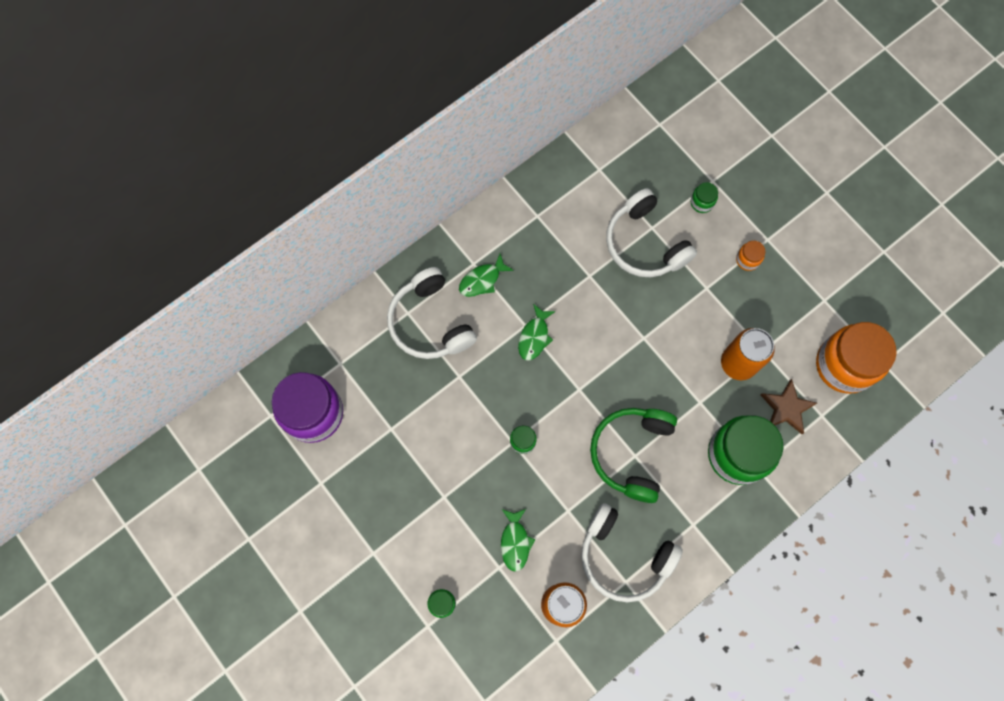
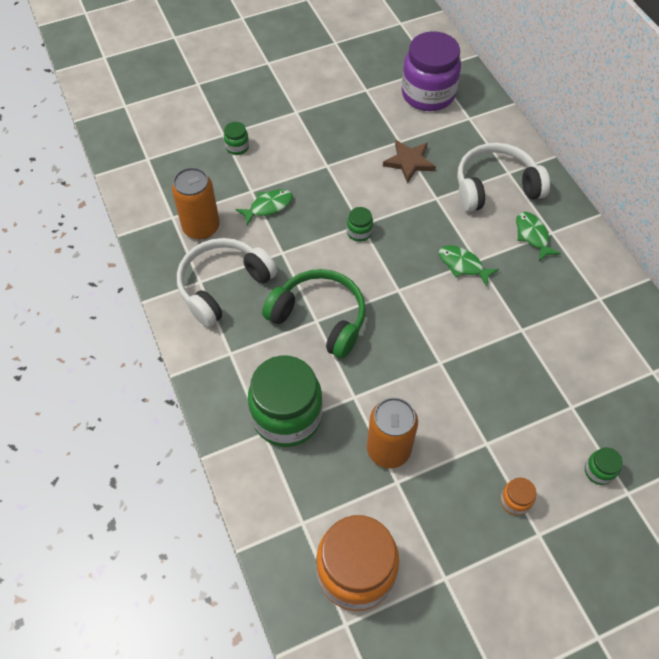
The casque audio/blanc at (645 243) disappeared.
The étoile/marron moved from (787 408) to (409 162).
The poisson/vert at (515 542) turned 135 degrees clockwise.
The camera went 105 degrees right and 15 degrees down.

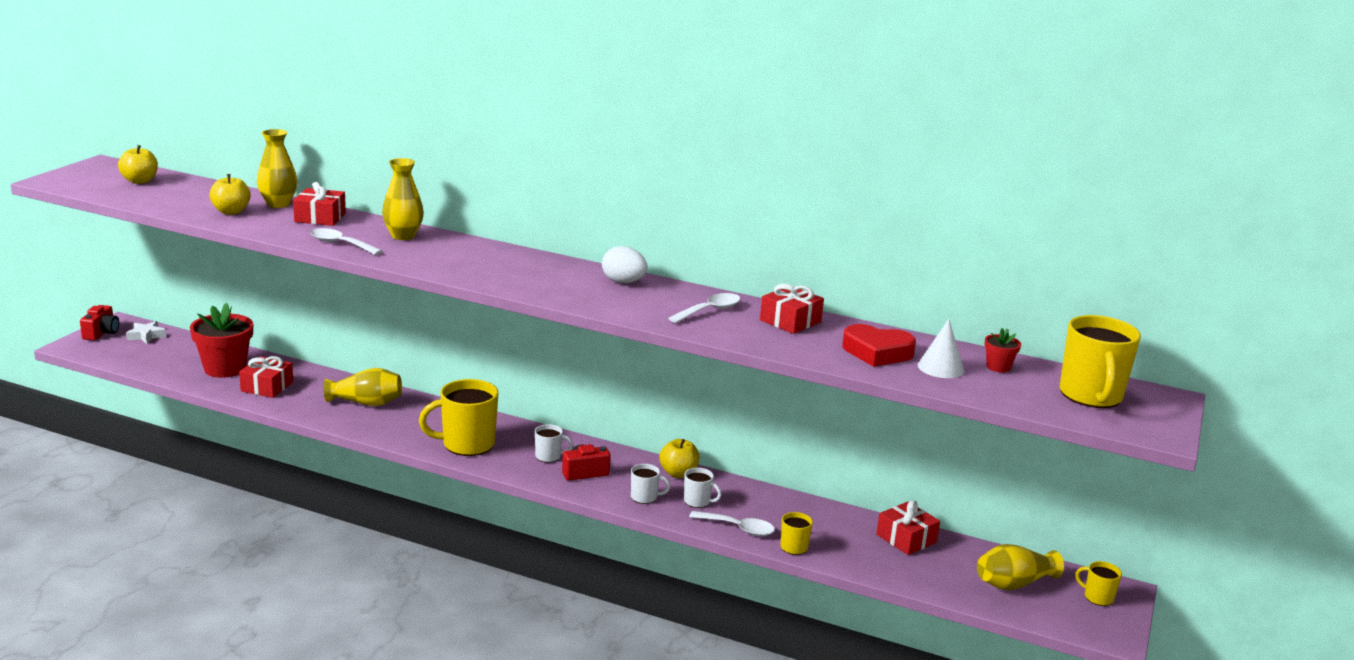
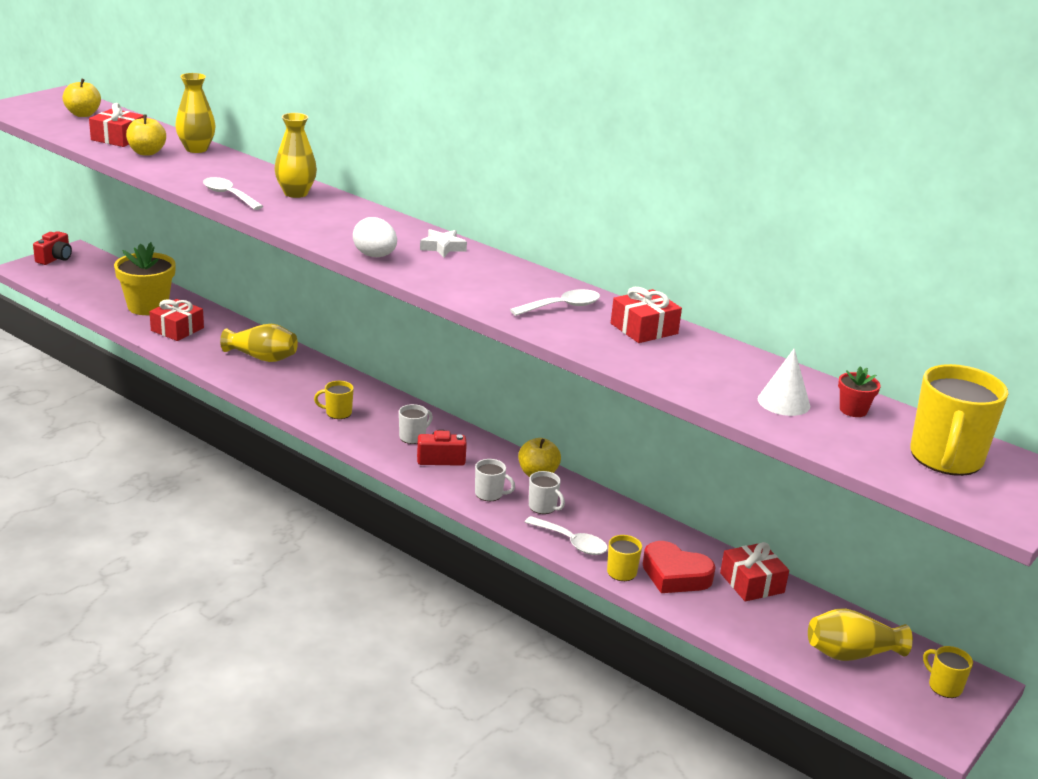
The étoile/blanc moved from (146 336) to (443 247).
The cadeau/rouge moved from (320 217) to (118 138).
The œuf/blanc moved from (623 282) to (375 256).
The cœur/rouge moved from (877 352) to (675 575).
The pot de fleurs/rouge at (225 368) became the pot de fleurs/jaune at (148 306).
The tasse/blanc at (549 456) turned 60 degrees counterclockwise.
The tasse/jaune at (466 444) changed to 0.49 times the size.
The camera went 15 degrees right and 5 degrees up.

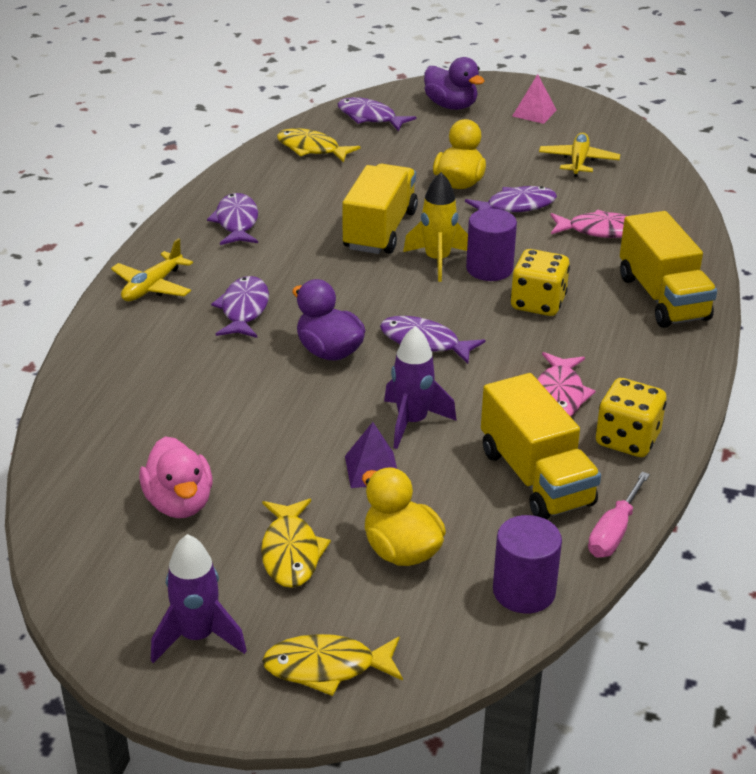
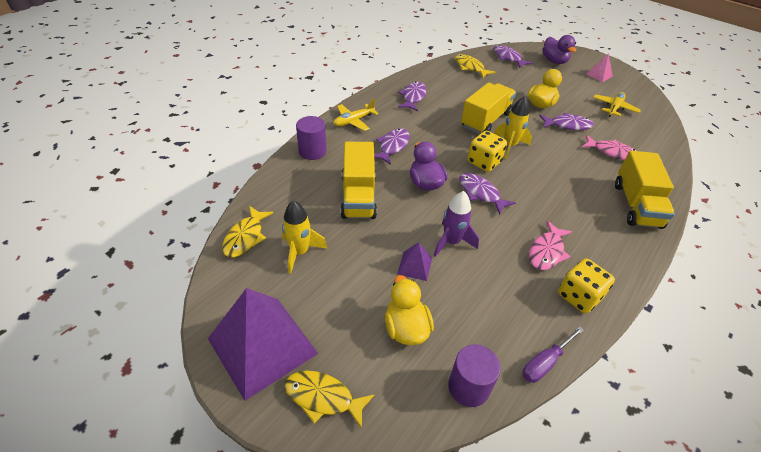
The poisson/jaune moved from (291 552) to (245 237).
The cylindre/violet moved from (489 269) to (312 151).
The camion/jaune moved from (536 477) to (358 196).
The dé/jaune moved from (538 303) to (484 162).
The canard/rose at (179 503) was replaced by the fusée/jaune at (300 252).
The fusée/violet at (197 637) was replaced by the pyramide/violet at (262 346).
The tournevis/rose at (614 532) became the tournevis/violet at (545 362).
The camera went 20 degrees right and 10 degrees up.

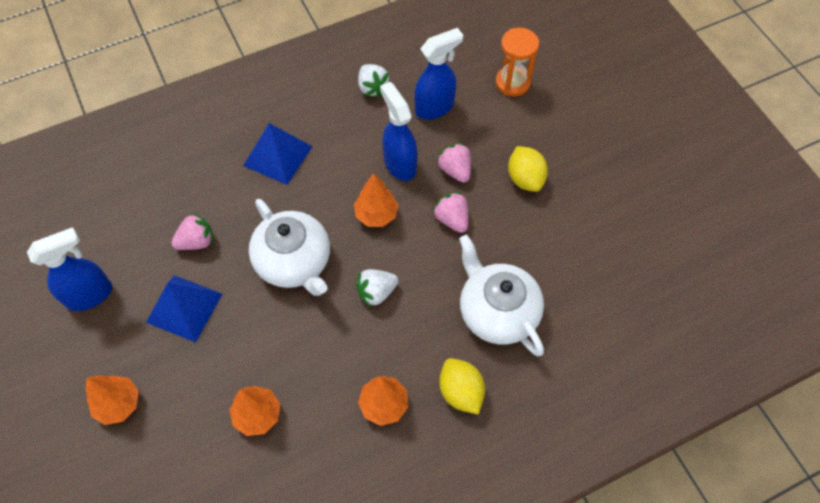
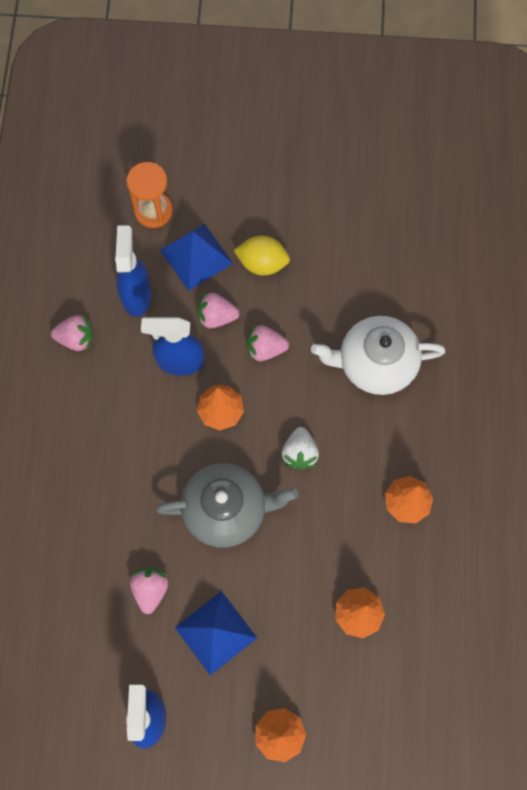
The citron/jaune at (460 392) disappeared.
The pyramide/bleu moved from (278 156) to (196 256).
The théière/blanc at (294 262) became the théière/gris at (226 510).
The fraise/blanc at (372 87) became the fraise/rose at (76 338).
The camera went 60 degrees left and 10 degrees up.

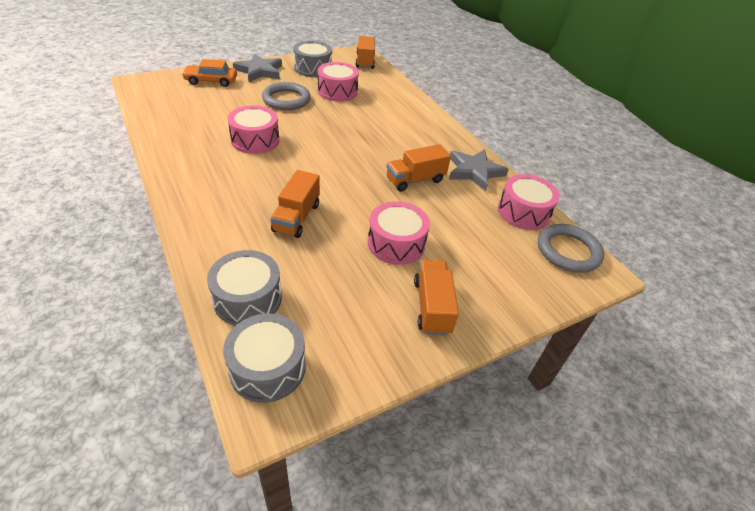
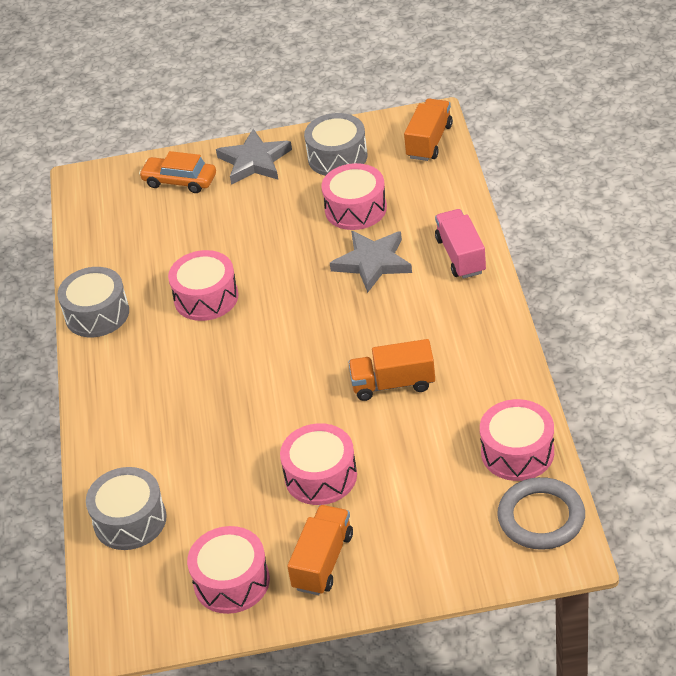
The anneau/gris at (286 99) disappeared.
The camion/orange at (296 217) disappeared.
The tambour/rose at (231 581) appeared.
The camion/rose at (460 256) appeared.
The tambour/gris moved from (267 368) to (97 314).
The étoile/gris moved from (474 171) to (373 263).
The camera went 30 degrees right and 0 degrees up.

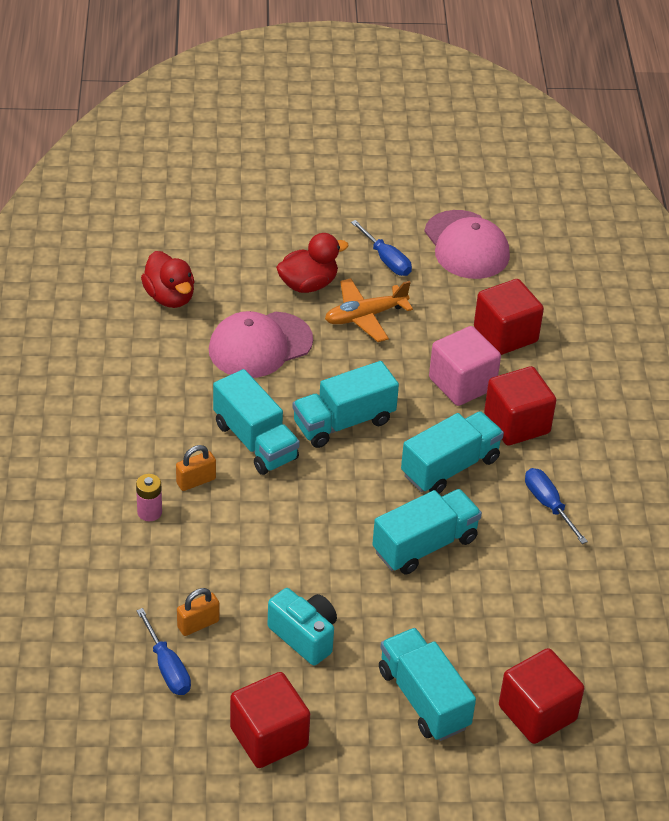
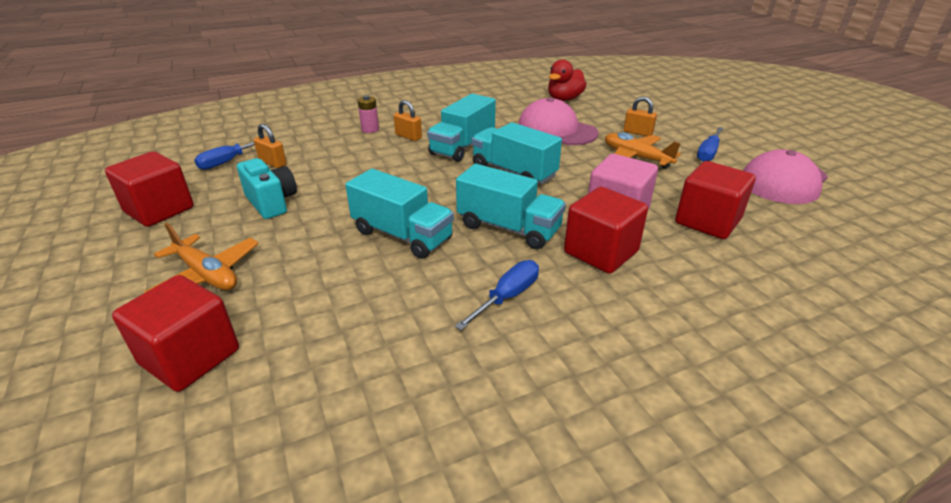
The canard/rouge at (308 284) was replaced by the cadenas/orange at (637 133).
The camion/turquoise at (423 699) was replaced by the avion/orange at (207 275).
The appareil photo/turquoise at (304 636) turned 60 degrees counterclockwise.
The camera went 70 degrees right and 10 degrees down.

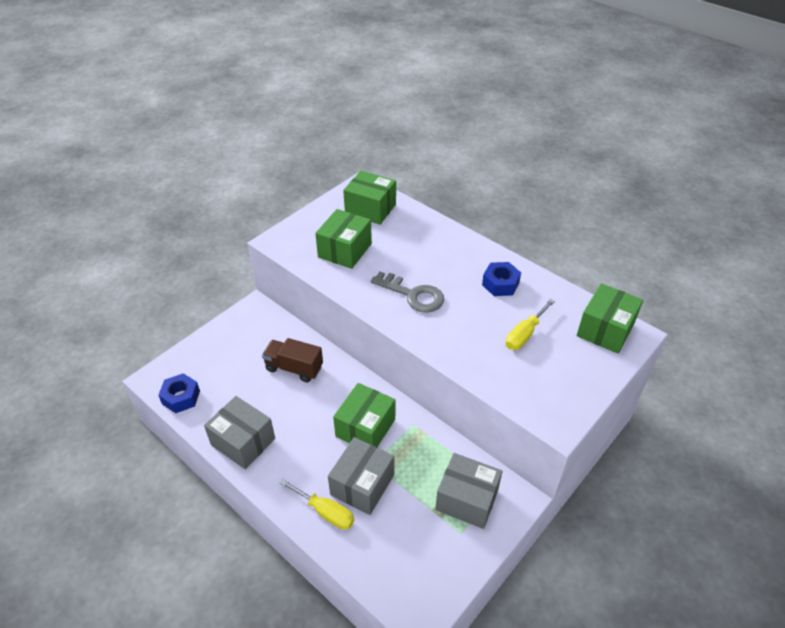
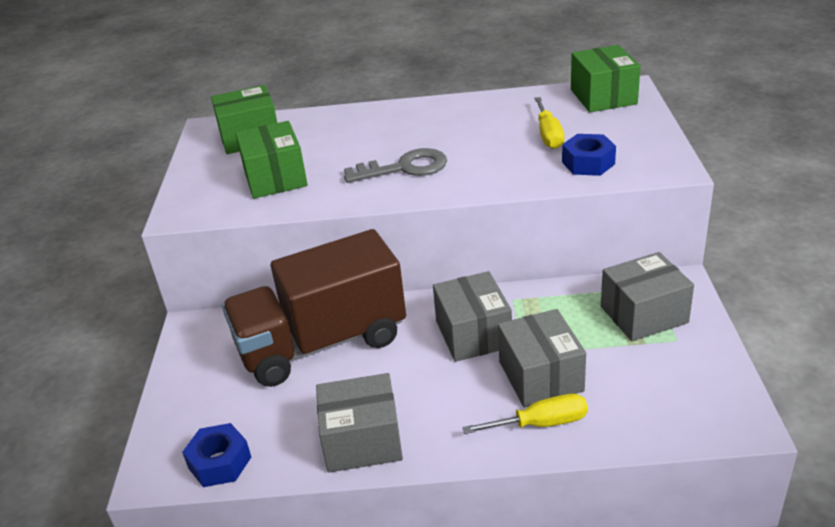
The écrou/bleu moved from (500 284) to (588 163).
The boîte/vert at (365 428) became the boîte/gris at (473 334).
The camion/marron at (294 368) changed to 1.99 times the size.
The camera went 40 degrees left and 10 degrees down.

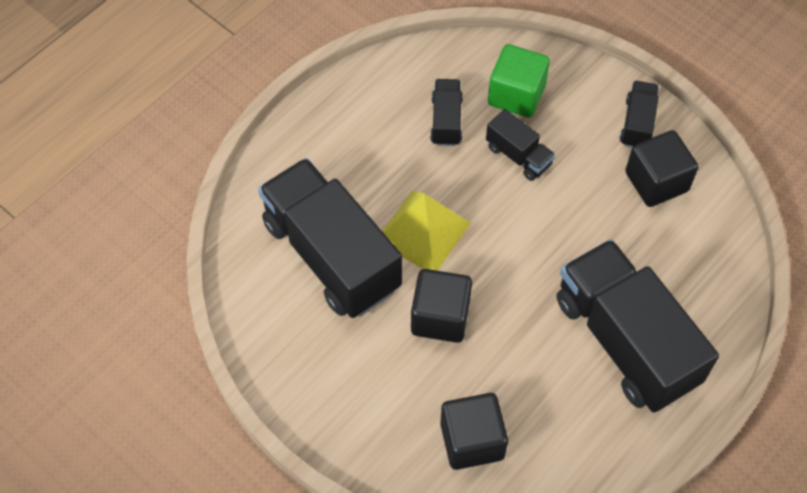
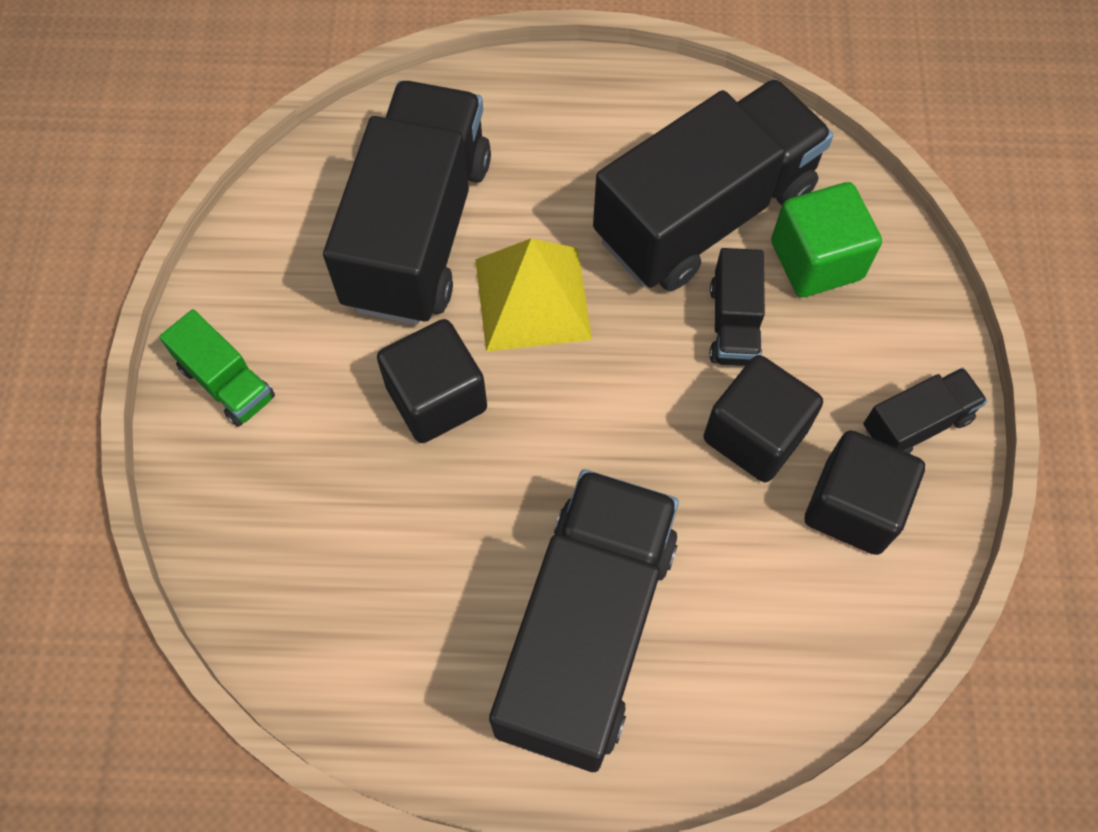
The camion/vert at (226 382) appeared.
The cube/noir moved from (472 440) to (755 435).
The camion/noir at (446 121) changed to 2.20 times the size.
The camera went 50 degrees right and 5 degrees up.

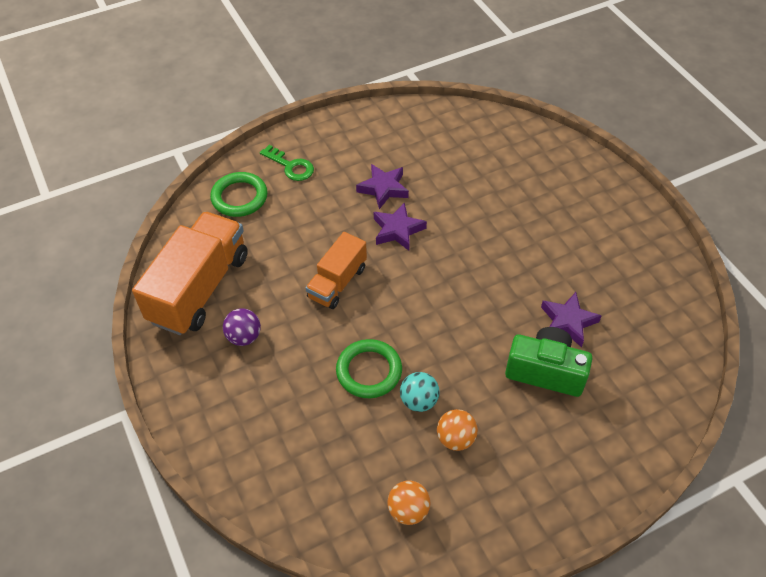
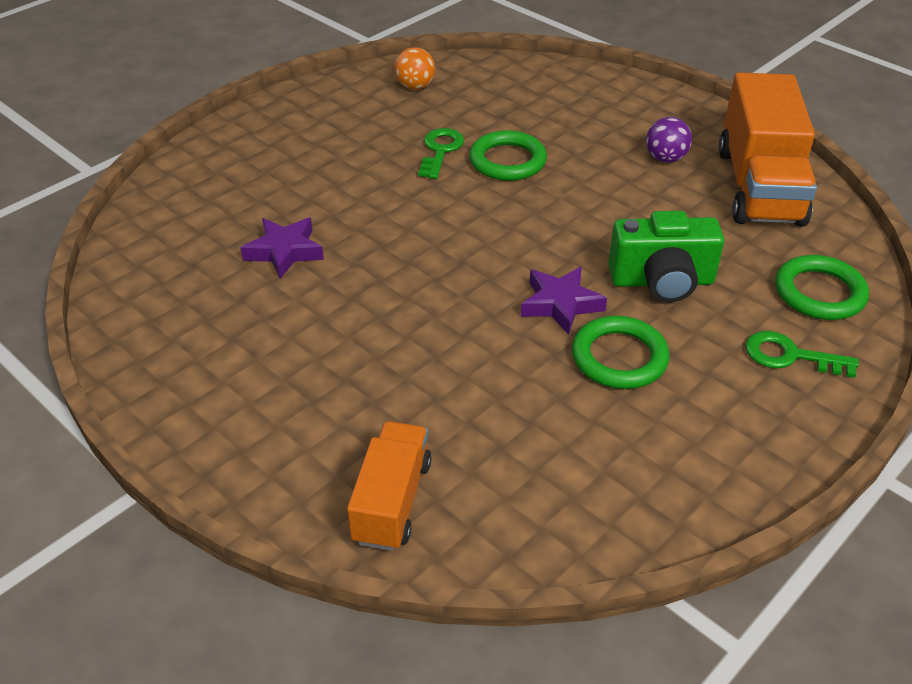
The balle/orange at (455 439) disappeared.
The camion/orange moved from (337 282) to (392 501).
The appareil photo/vert moved from (545 371) to (662 281).
The étoile/violet at (383 189) was replaced by the anneau/vert at (619 357).
The balle/turquoise at (419 401) was replaced by the clé/vert at (440 151).
The camera went 160 degrees right and 10 degrees down.

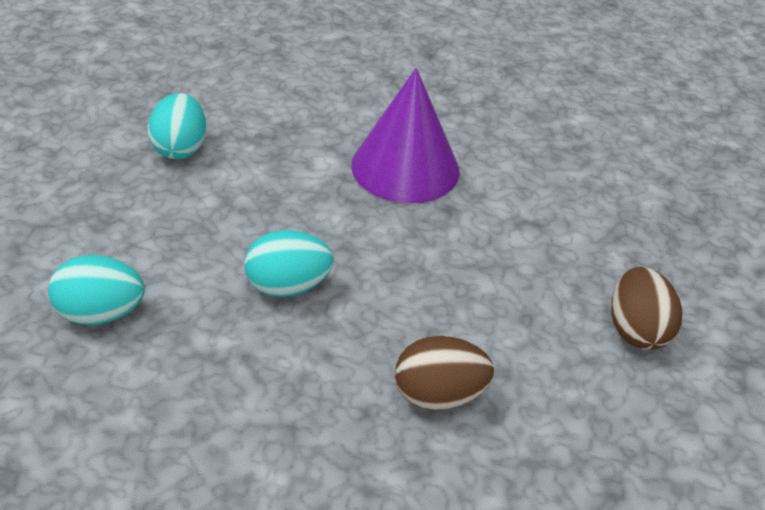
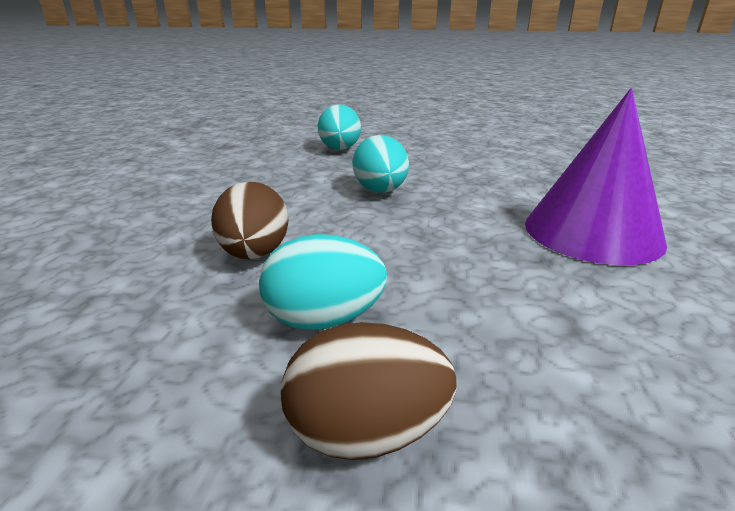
The œuf/turquoise moved from (180 148) to (324 319).
The camera went 90 degrees right and 15 degrees down.

